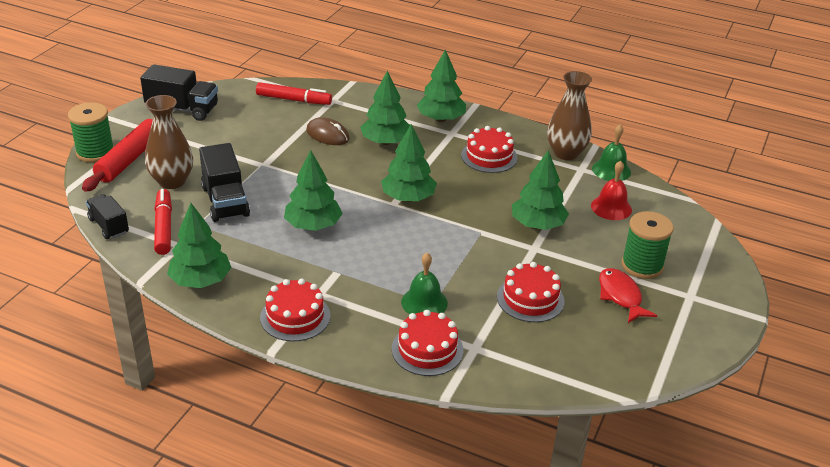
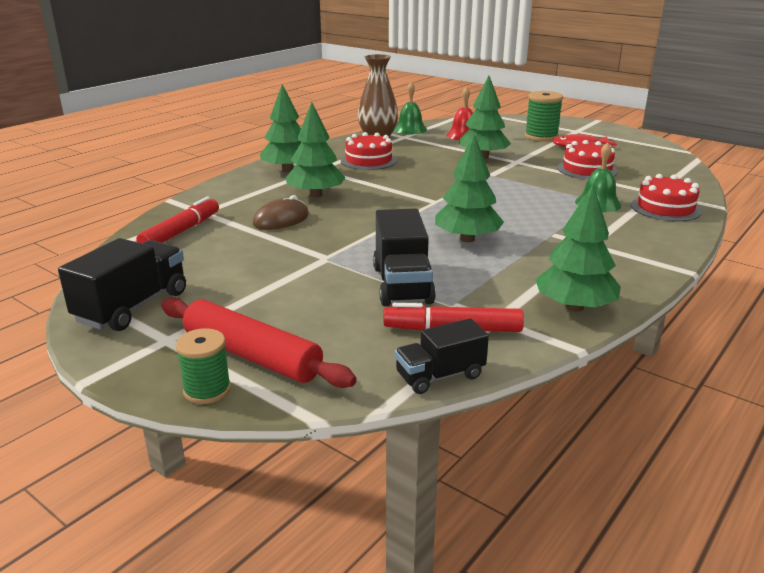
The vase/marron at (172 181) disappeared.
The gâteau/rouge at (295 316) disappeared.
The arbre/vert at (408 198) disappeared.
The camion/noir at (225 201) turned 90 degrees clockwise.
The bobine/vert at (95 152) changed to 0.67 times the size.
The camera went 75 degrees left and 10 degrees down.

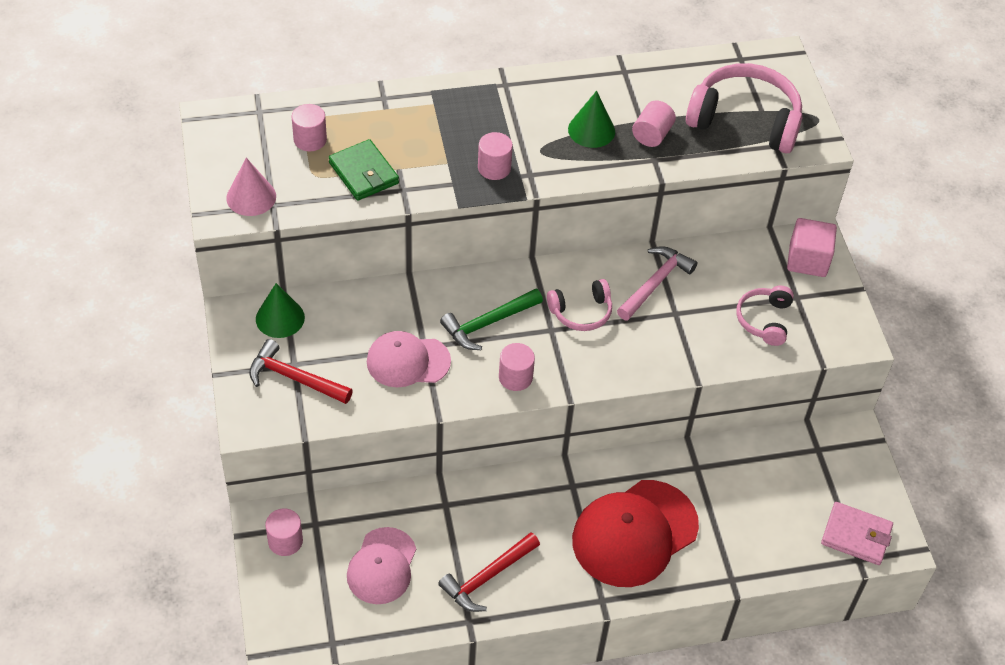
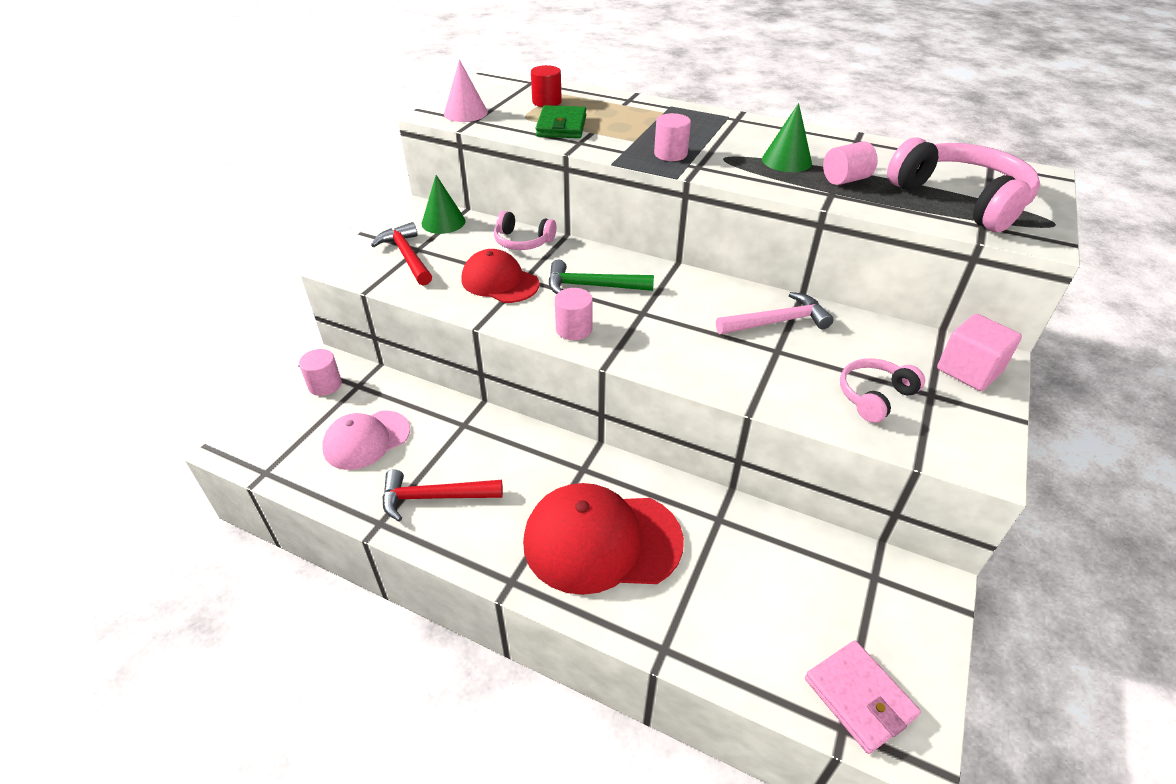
The casque audio/rose moved from (581 312) to (522 241).
The cylindre/rose at (310 139) became the cylindre/rouge at (546 102).
The casquette/rose at (408 361) became the casquette/rouge at (500 282).
The camera went 40 degrees right and 10 degrees down.

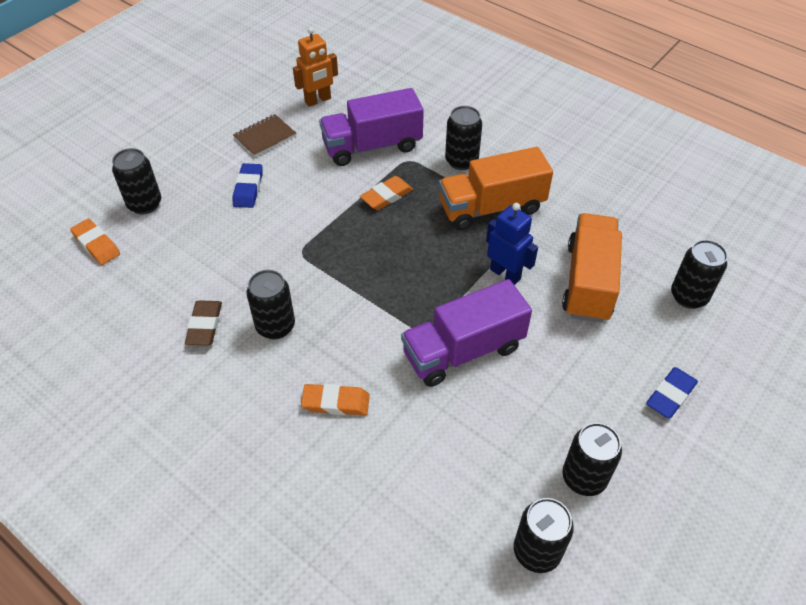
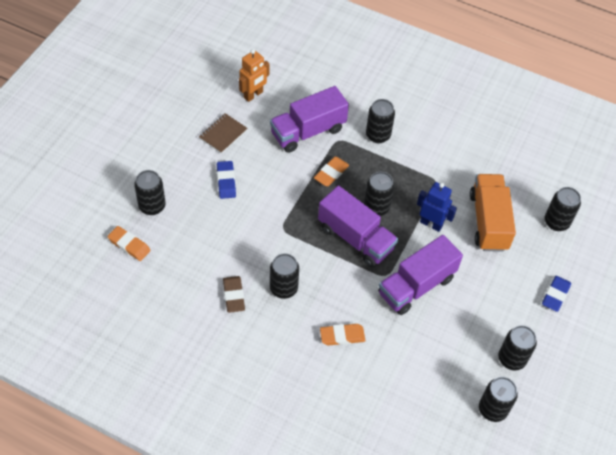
The camion/orange at (491 207) disappeared.
The camion/violet at (355 238) appeared.
The canette/noir at (376 207) appeared.
The camera went 15 degrees left and 5 degrees up.

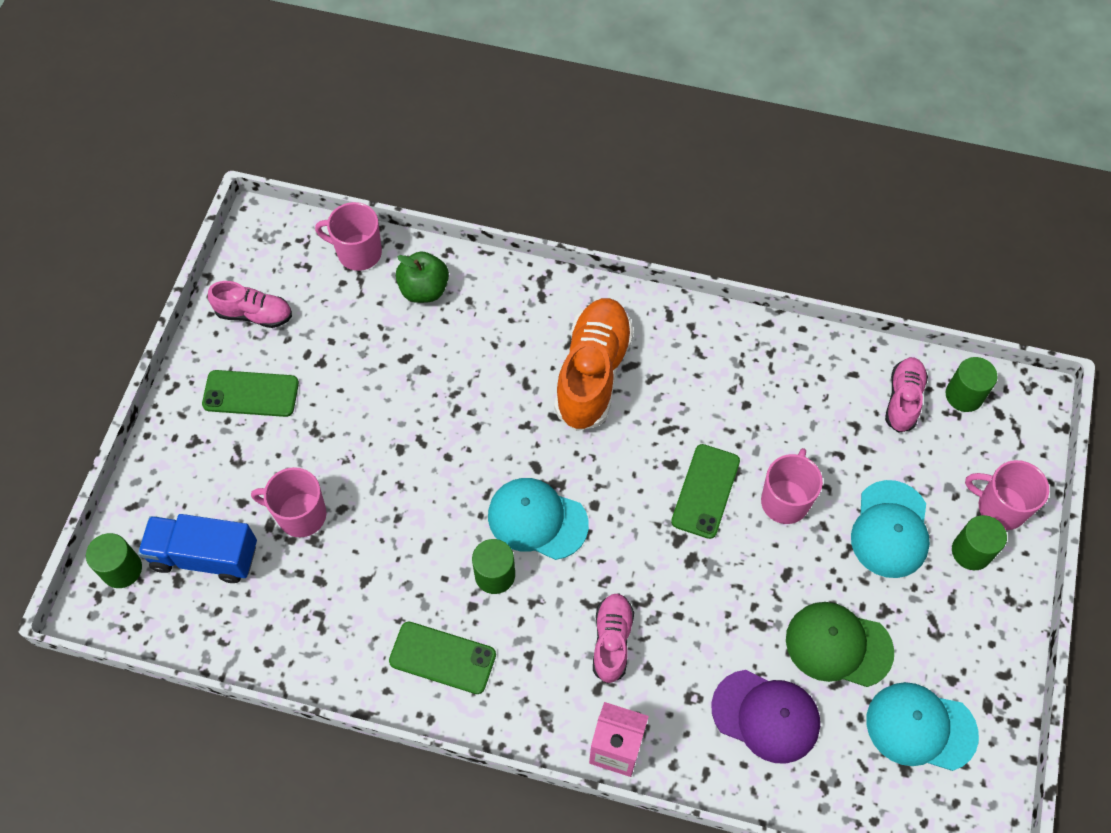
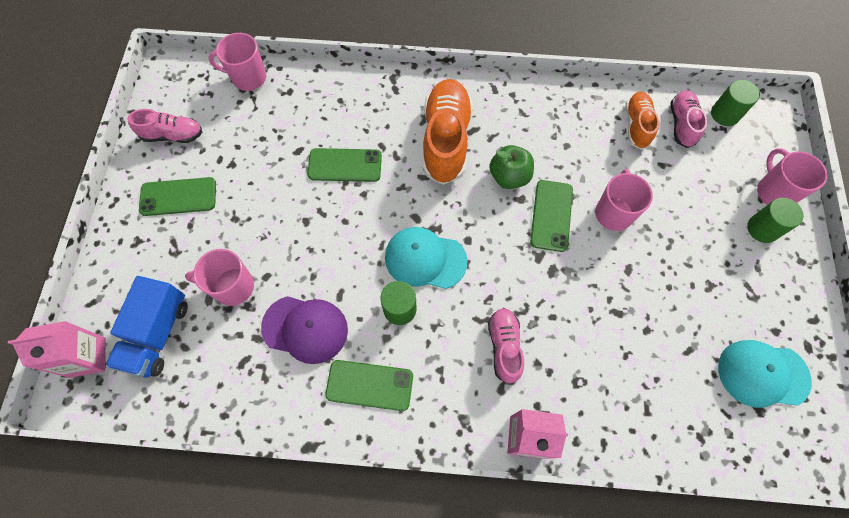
The casquette/vert at (838 645) disappeared.
The casquette/turquoise at (890 529) disappeared.
The téléphone/vert at (345 165) appeared.
The chaussure/orange at (636 125) appeared.
The pomme/vert moved from (424 289) to (509 177).
The casquette/violet moved from (766 716) to (305 329).
The cylindre/vert at (122 569) was replaced by the brique de lait/rose at (88 357).
The camion/bleu at (205 556) turned 75 degrees counterclockwise.
The tasse/rose at (1000 507) turned 60 degrees clockwise.
The camera went 10 degrees left and 5 degrees up.

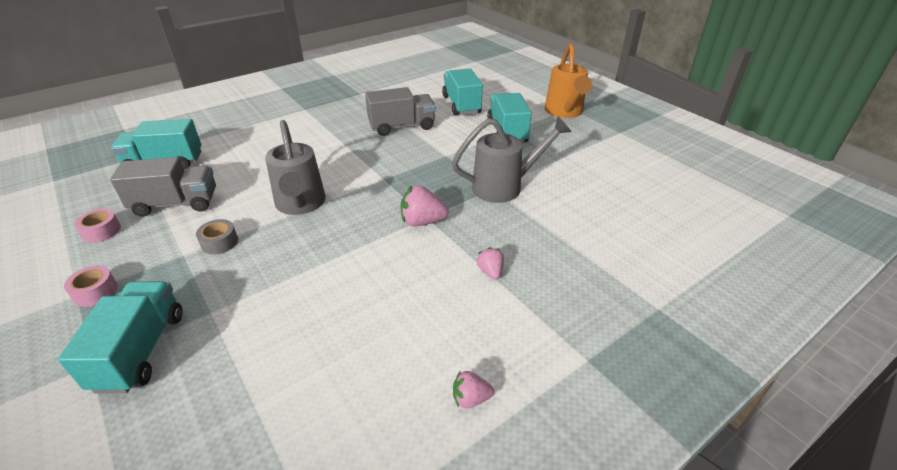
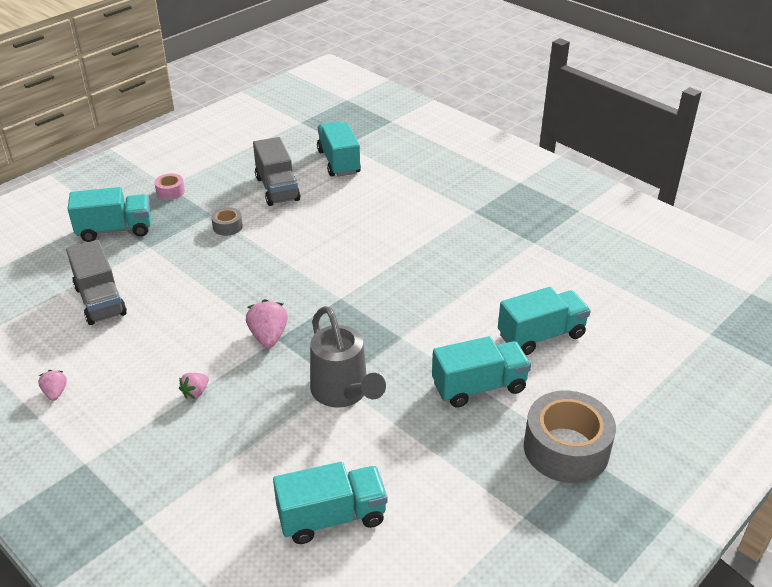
The ruban adhésif/rose at (101 231) disappeared.
The arrosoir/gris at (300 205) disappeared.
The camion/turquoise at (332 517) appeared.
The camion/gris moved from (402 126) to (100 301).
The arrosoir/orange at (565 112) was replaced by the ruban adhésif/gris at (566 449).
The fraise/rose at (490 272) turned 150 degrees clockwise.
The camera went 80 degrees right and 0 degrees up.

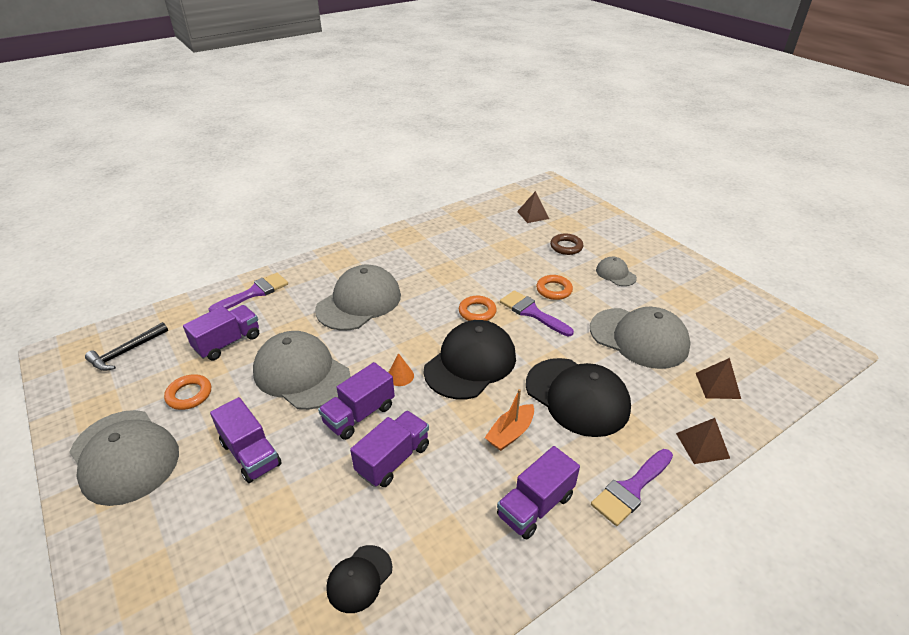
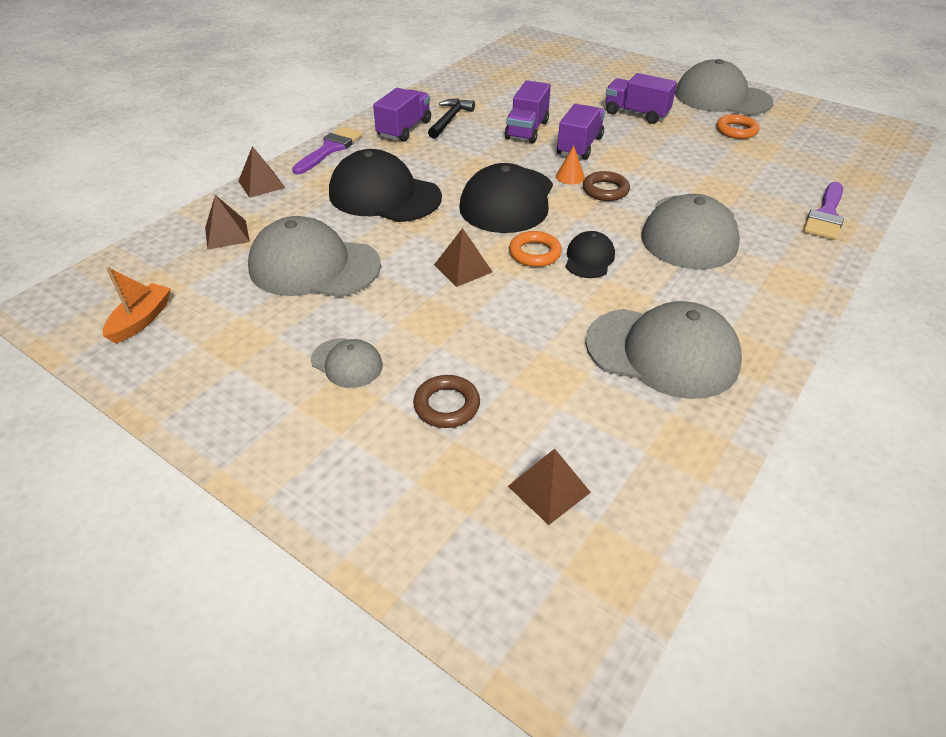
The camion/violet at (228 343) disappeared.
The anneau/orange at (554 290) disappeared.
The anneau/marron at (605 190) appeared.
The marteau/noir moved from (126 352) to (450 119).
The casquette/gris moved from (301 374) to (662 352).
The casquette/noir moved from (359 578) to (589 258).
The bateau/orange moved from (510 433) to (141 320).
The pinceau/violet at (532 312) was replaced by the pyramide/marron at (463 268).
The camera went 160 degrees right and 5 degrees up.

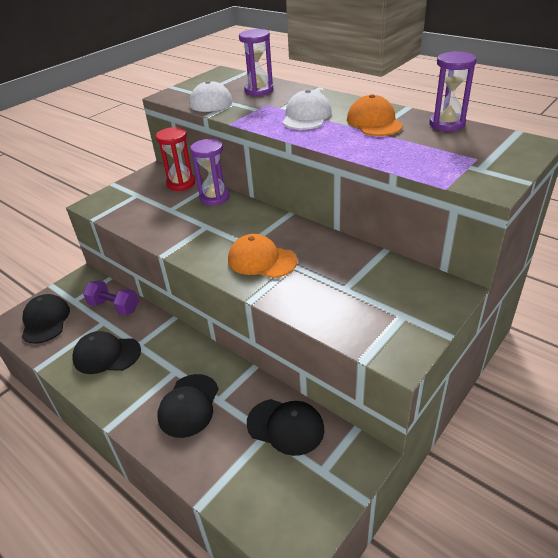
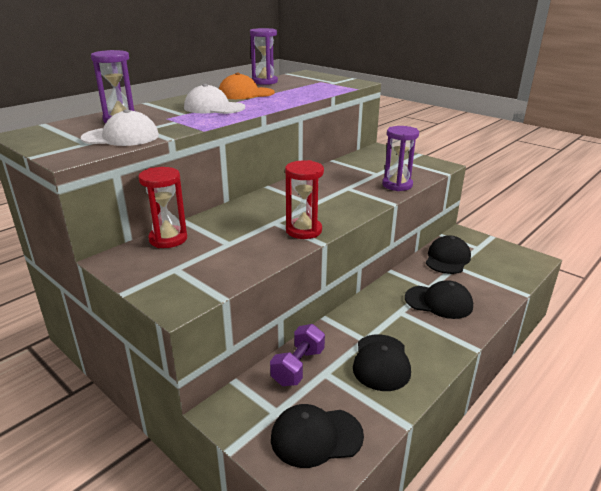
The casquette/orange at (261 260) disappeared.
The sablier/rouge at (303 230) appeared.
The sablier/violet moved from (214 197) to (397 185).
The camera went 90 degrees left and 10 degrees down.

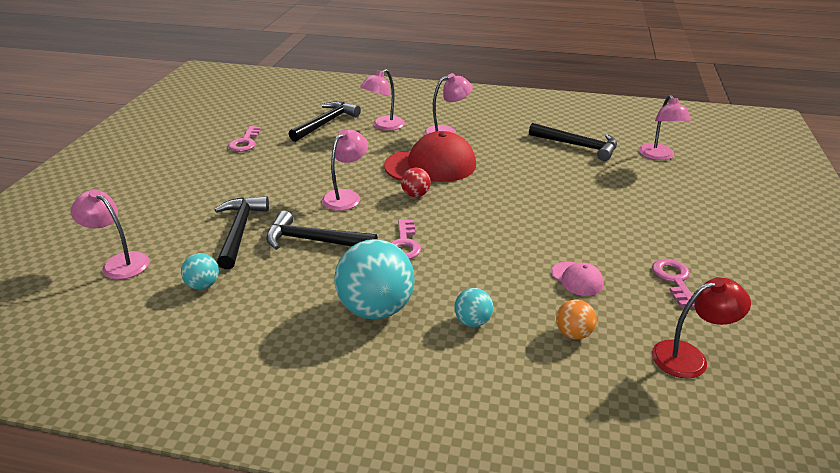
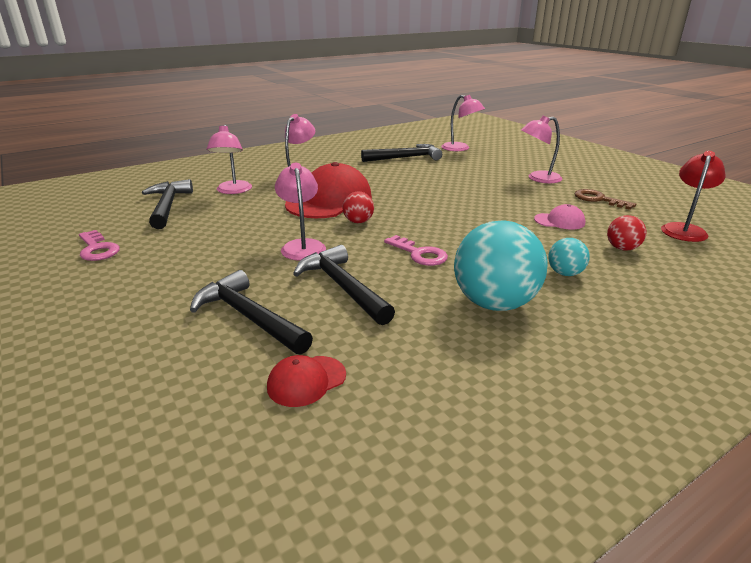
The lampe/rose moved from (119 262) to (538 178).
The balle/turquoise at (203 285) was replaced by the casquette/rouge at (306 381).
The balle/orange at (573 333) became the balle/rouge at (622 248).
The clé/rose at (674 280) became the clé/marron at (598 199).
The marteau/noir at (314 241) turned 90 degrees clockwise.
The camera went 45 degrees left and 5 degrees down.

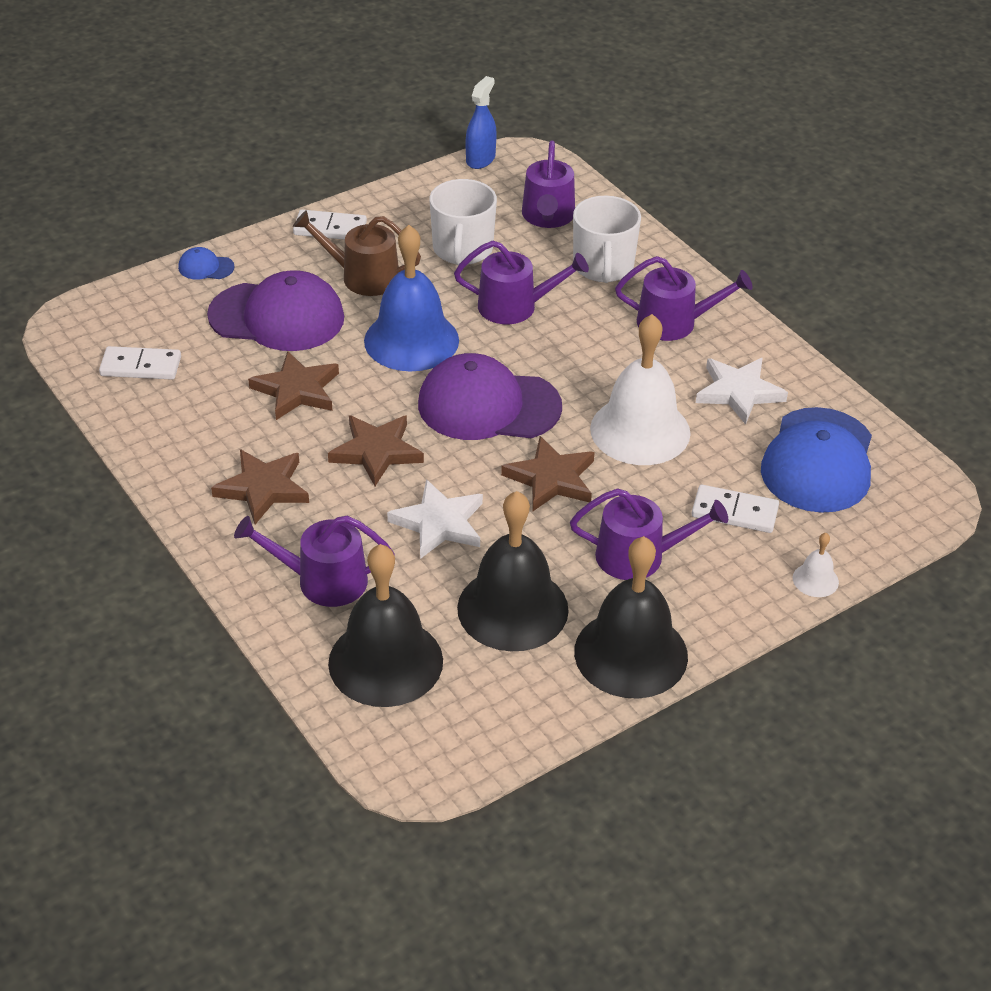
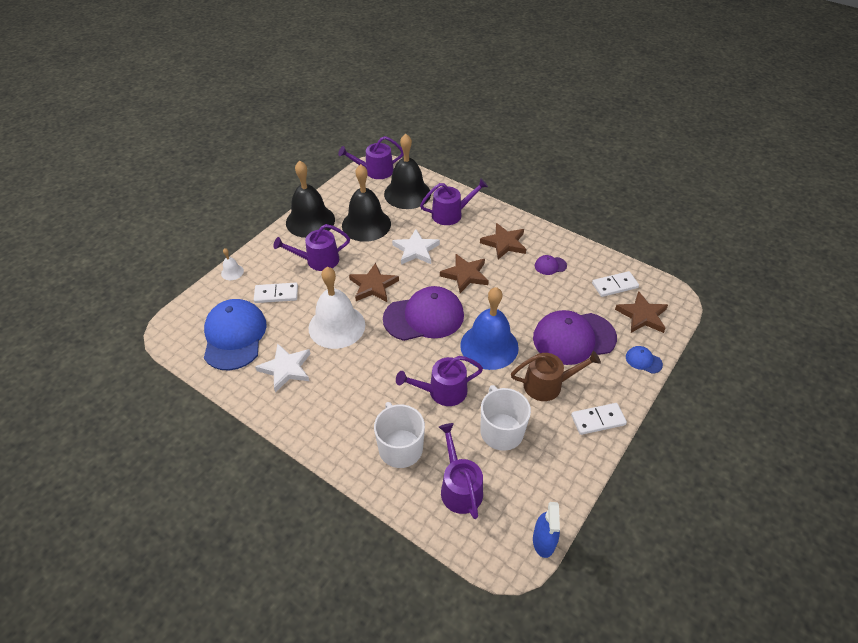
The casquette/violet at (550 266) appeared.
The étoile/marron moved from (296 390) to (642 315).
The arrosoir/violet moved from (674 323) to (375 171).
The casquette/bleu at (206 267) turned 135 degrees counterclockwise.
The camera went 160 degrees right and 5 degrees up.

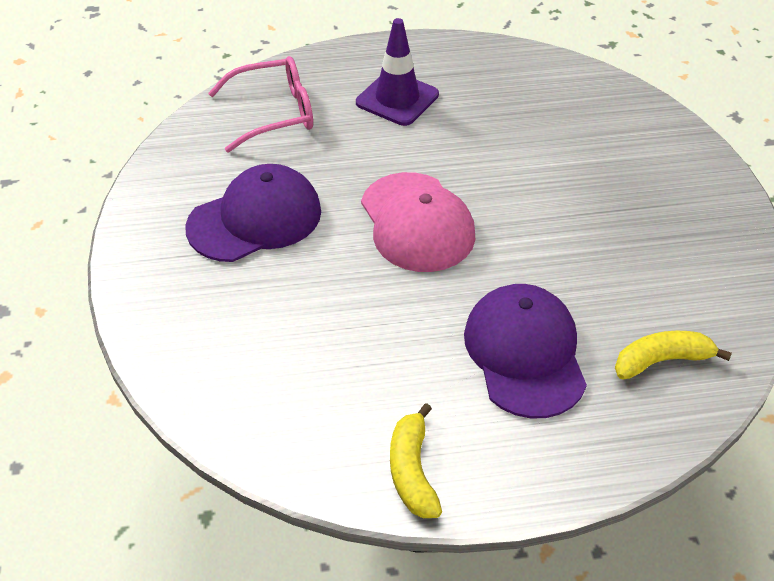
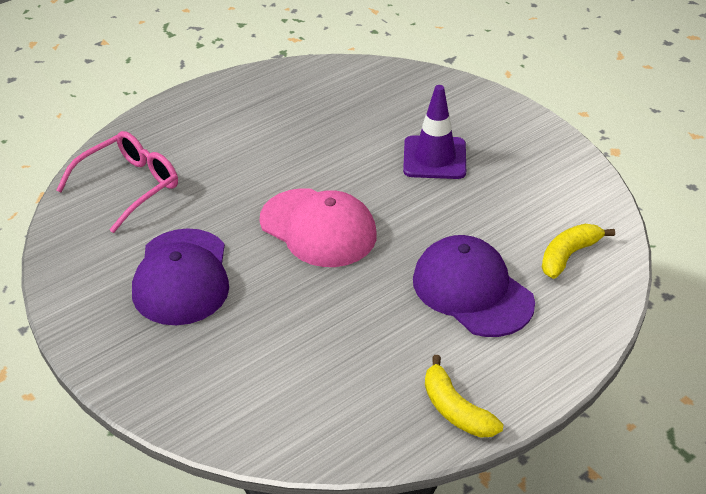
The cône de chantier/violet moved from (397 99) to (434 158).
The casquette/violet at (255 219) turned 150 degrees clockwise.
The camera went 30 degrees left and 5 degrees down.

